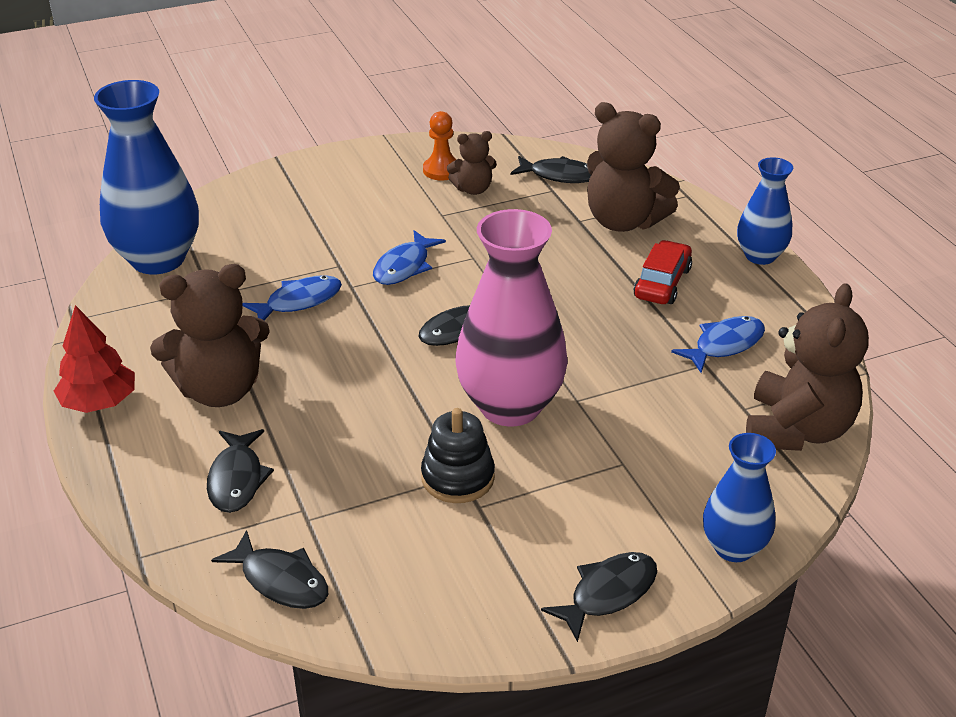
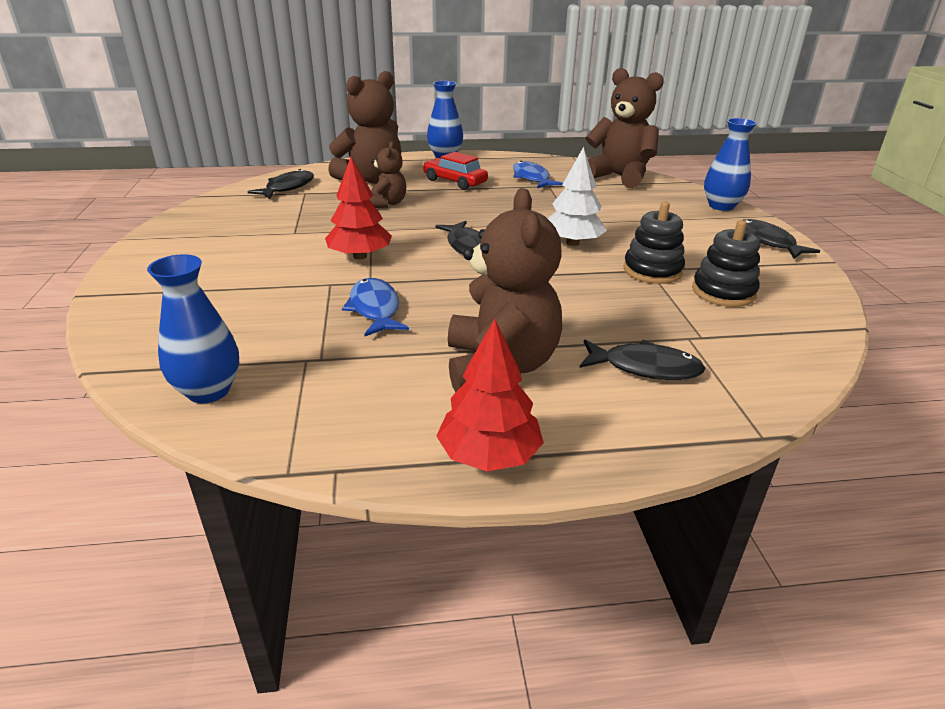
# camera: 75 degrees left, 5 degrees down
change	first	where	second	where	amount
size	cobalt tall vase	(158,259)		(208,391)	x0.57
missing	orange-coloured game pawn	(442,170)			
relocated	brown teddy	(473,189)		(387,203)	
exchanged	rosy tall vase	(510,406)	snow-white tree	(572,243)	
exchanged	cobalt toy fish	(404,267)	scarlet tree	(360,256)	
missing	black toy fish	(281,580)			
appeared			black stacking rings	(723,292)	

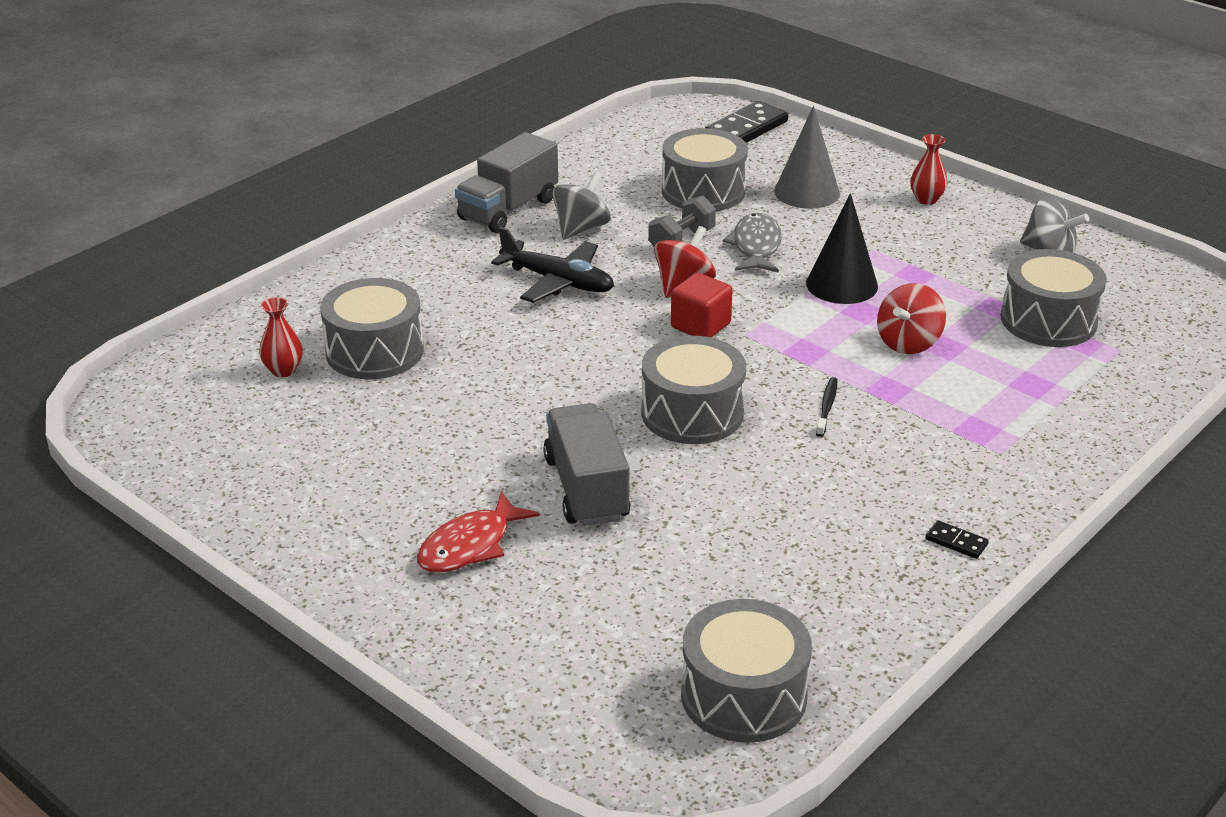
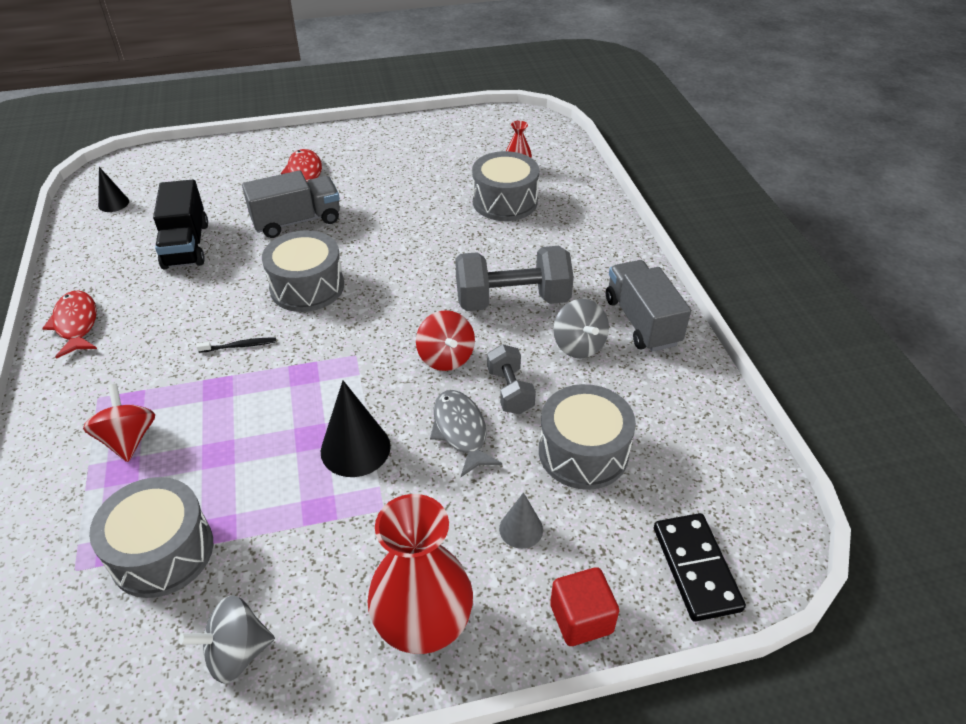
# camera: 125 degrees right, 10 degrees up
change	first	where	second	where	amount
size	gray cone	(807,192)		(521,529)	x0.58
size	scarlet tall vase	(926,199)		(423,625)	x2.17
spun	gray toy fish	(756,246)		(461,431)	150 degrees counterclockwise
exchanged	black aeroplane	(558,282)	gray free weight	(512,300)	
relocated	scarlet solid cube	(700,326)		(581,619)	
relocated	scarlet spinning top	(908,343)		(128,439)	
spun	black tooth brush	(827,407)		(240,346)	60 degrees counterclockwise
spun	gray truck	(586,489)		(297,221)	45 degrees counterclockwise
exchanged	black domino piece	(956,542)	scarlet toy fish	(76,324)	
exchanged	gray toy drum	(743,695)	black cone	(113,203)	
appeared			black truck	(186,245)	

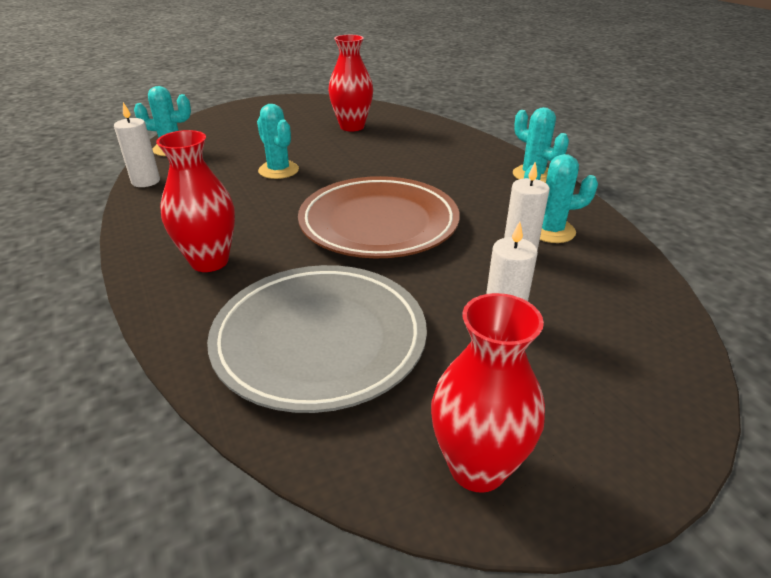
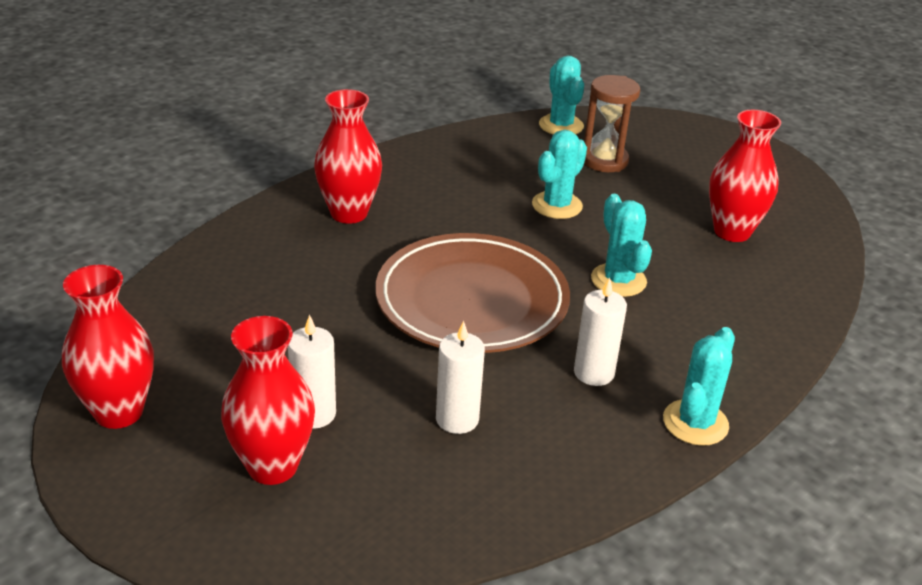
# camera: 70 degrees right, 0 degrees up
change	first	where	second	where	amount
relocated	snow-white candle	(146,181)		(594,373)	
relocated	teal saguaro cactus	(550,231)		(618,280)	
missing	gray dinner plate	(320,340)			
appeared			brown sand timer	(604,161)	
appeared			scarlet tall vase	(272,466)	

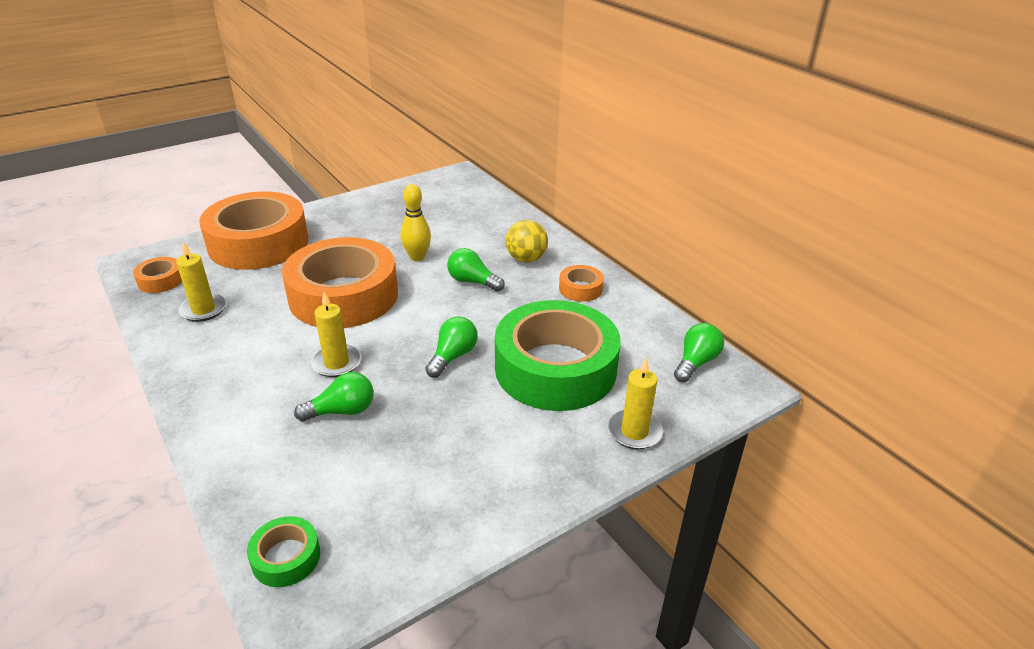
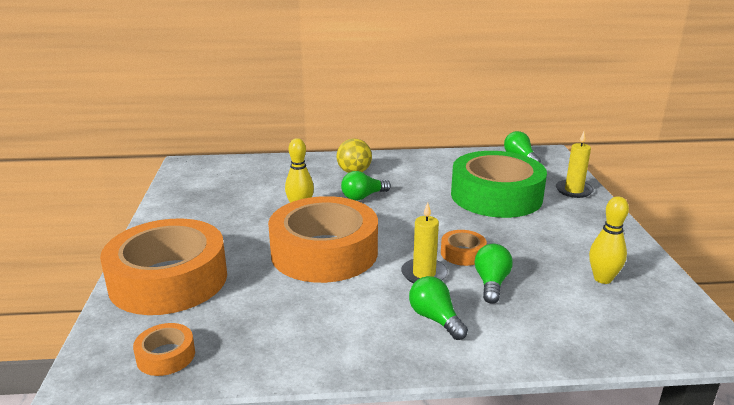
# camera: 60 degrees left, 10 degrees down
change	first	where	second	where	amount
missing	yellow candle	(203,310)			
relocated	orange-coloured sticky tape	(580,289)		(462,253)	
relocated	green lightbulb	(453,356)		(435,319)	
missing	green sticky tape	(286,557)			
appeared			yellow skittle	(602,279)	

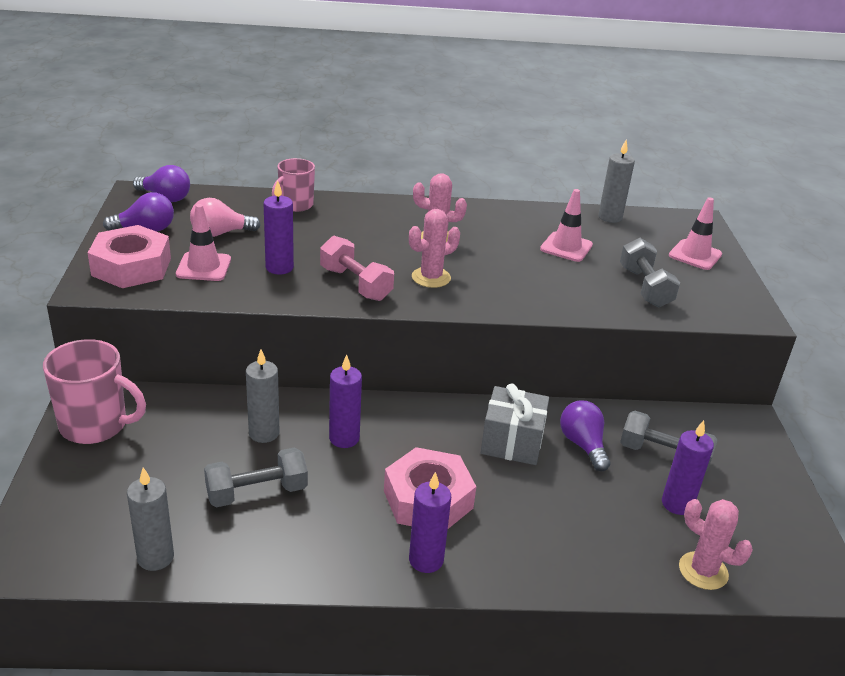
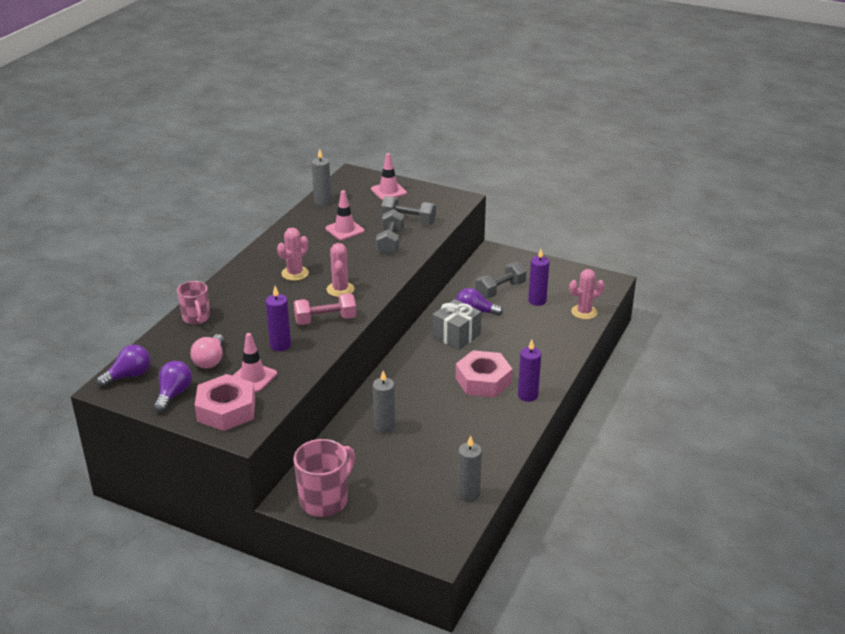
# camera: 60 degrees left, 0 degrees up
change	first	where	second	where	amount
missing	purple candle	(344,438)			
relocated	gray free weight	(257,493)		(390,242)	

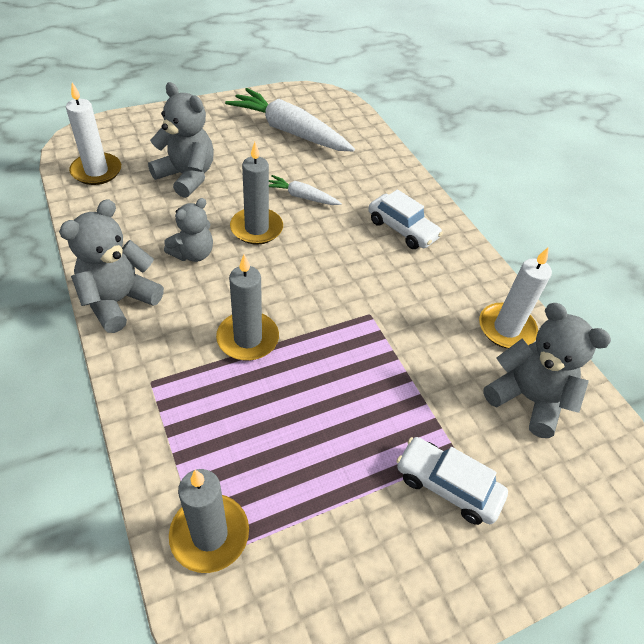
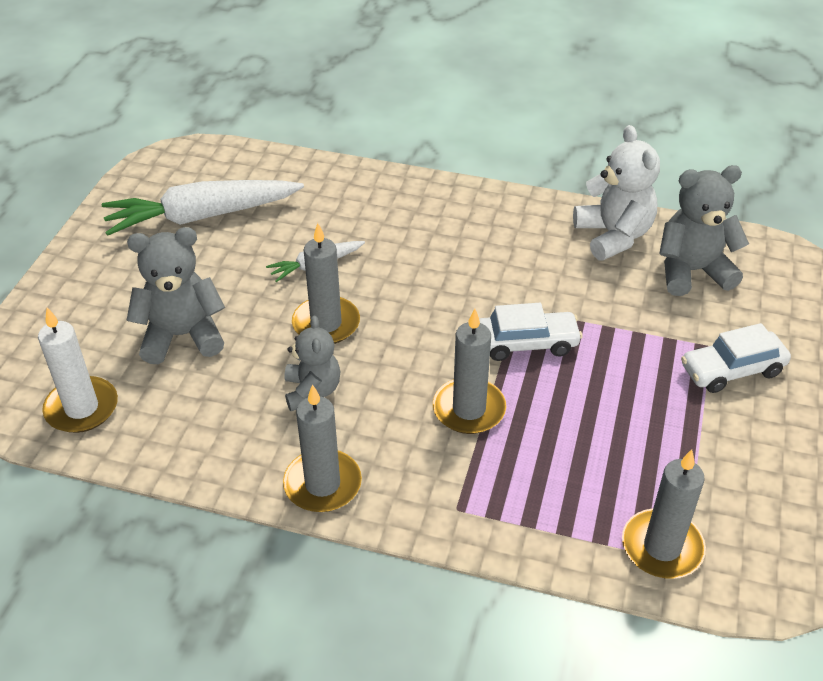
# camera: 45 degrees left, 5 degrees down
change	first	where	second	where	amount
relocated	snow-white toy car	(402,229)		(526,343)	
exchanged	gray teddy	(119,301)	gray candle	(322,484)	
exchanged	snow-white candle	(506,328)	snow-white teddy	(613,236)	

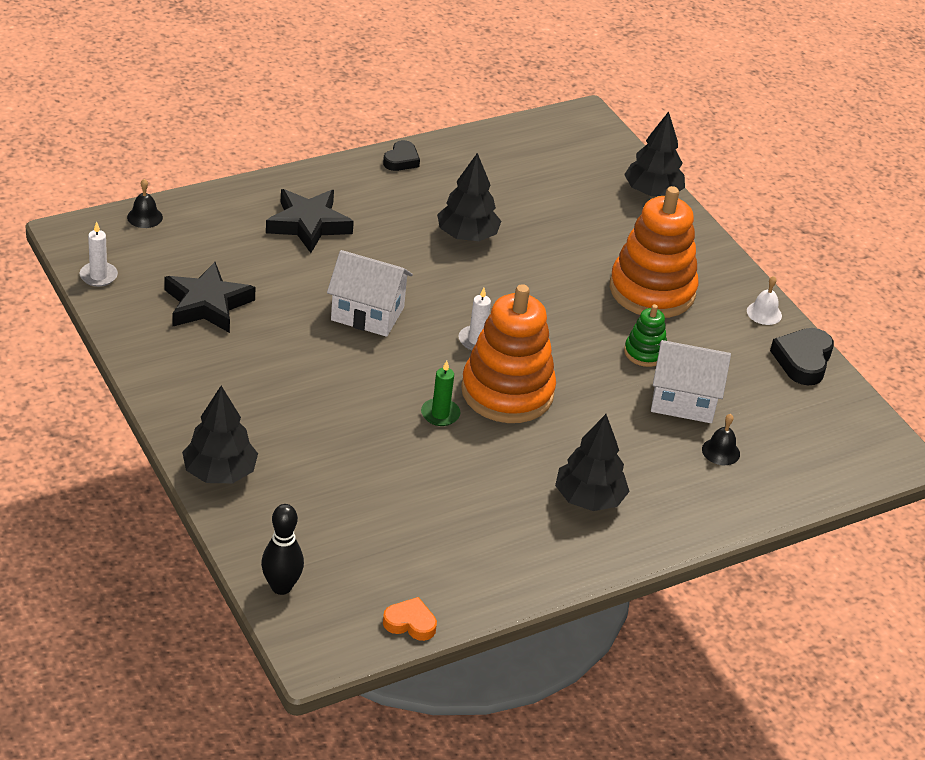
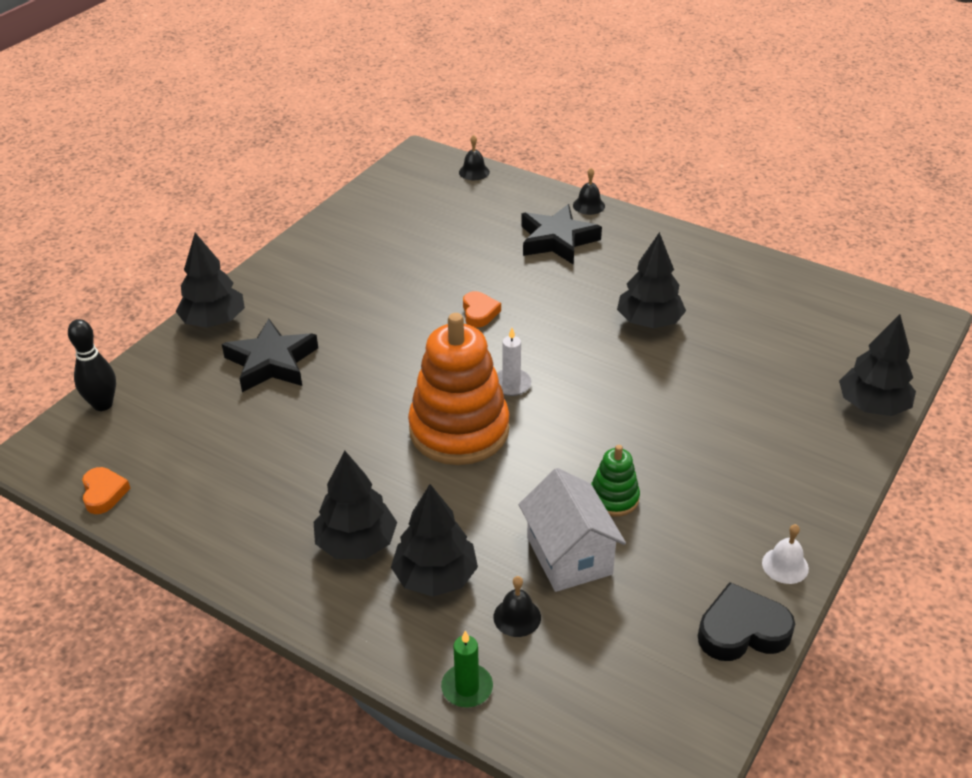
# camera: 65 degrees right, 0 degrees up
change	first	where	second	where	amount
missing	black love heart	(401,160)			
missing	orange-coloured stacking rings	(652,290)			
missing	snow-white candle	(98,276)			
exchanged	snow-white house	(367,314)	orange-coloured love heart	(479,312)	
relocated	black star	(207,304)		(271,362)	
relocated	green candle	(440,414)		(467,687)	
appeared			black bell	(588,205)	
appeared			black tree	(435,577)	

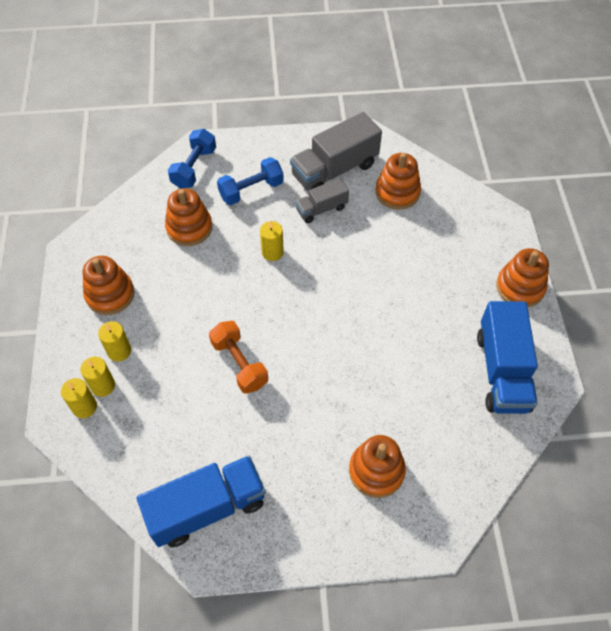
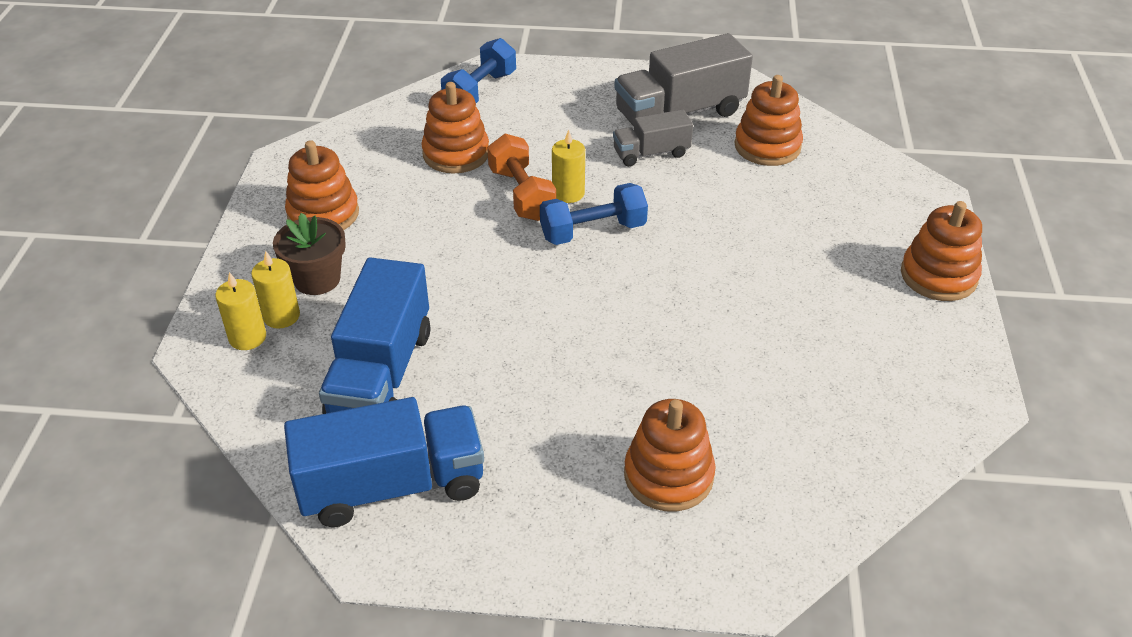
# camera: 10 degrees right, 15 degrees down
change	first	where	second	where	amount
relocated	cobalt free weight	(251,190)		(593,231)	
relocated	cobalt truck	(502,371)		(381,374)	
exchanged	yellow candle	(119,351)	brown potted plant	(317,279)	
relocated	orange-coloured free weight	(239,364)		(521,194)	

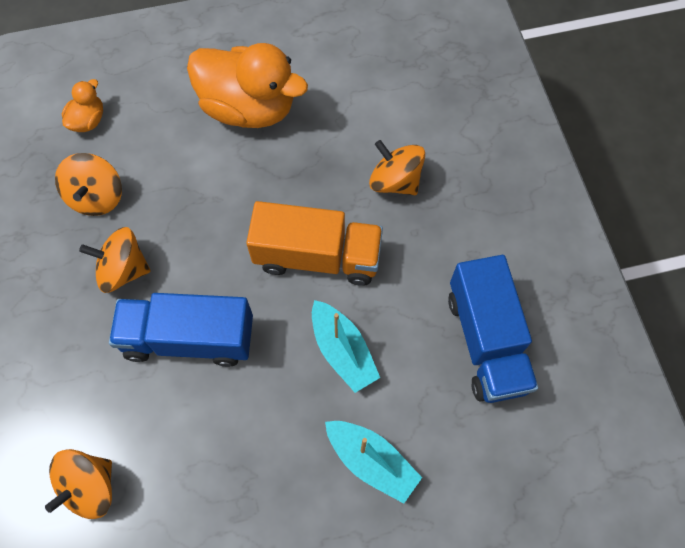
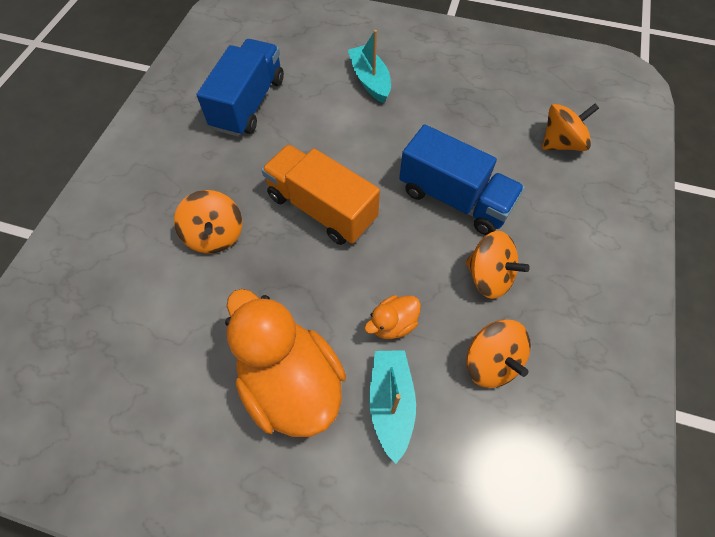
# camera: 150 degrees left, 5 degrees down
change	first	where	second	where	amount
relocated	orange-coloured toy duck	(88,121)		(393,324)	
spun	orange-coloured spinning top	(97,197)		(491,362)	120 degrees clockwise
relocated	teal boat	(342,351)		(391,403)	

